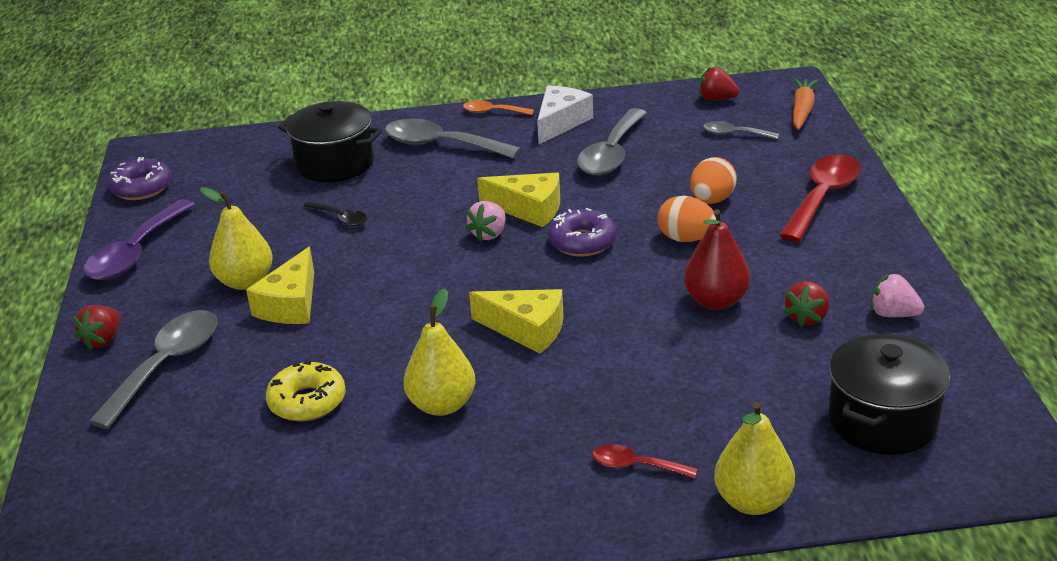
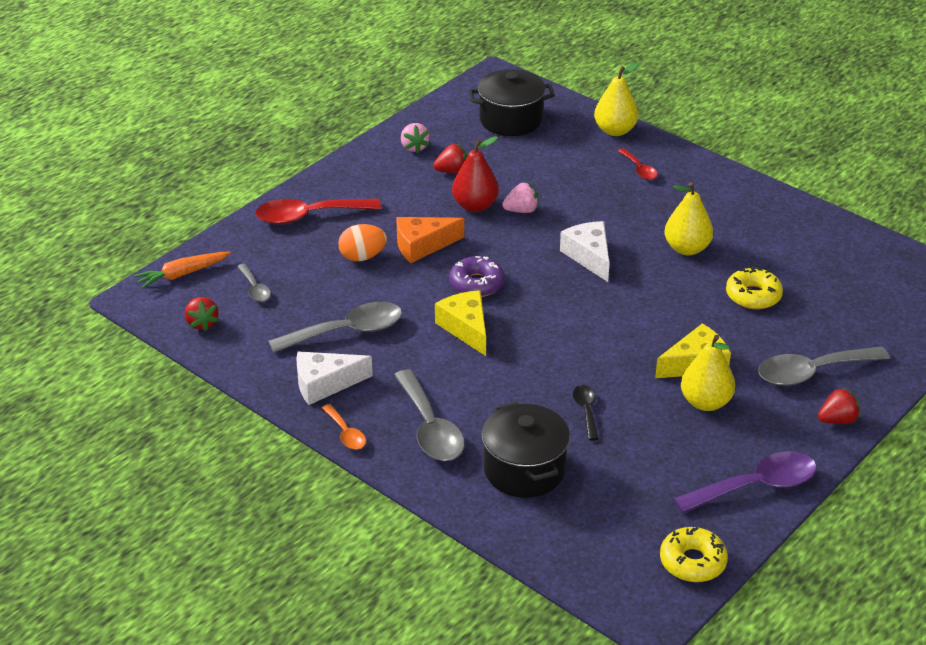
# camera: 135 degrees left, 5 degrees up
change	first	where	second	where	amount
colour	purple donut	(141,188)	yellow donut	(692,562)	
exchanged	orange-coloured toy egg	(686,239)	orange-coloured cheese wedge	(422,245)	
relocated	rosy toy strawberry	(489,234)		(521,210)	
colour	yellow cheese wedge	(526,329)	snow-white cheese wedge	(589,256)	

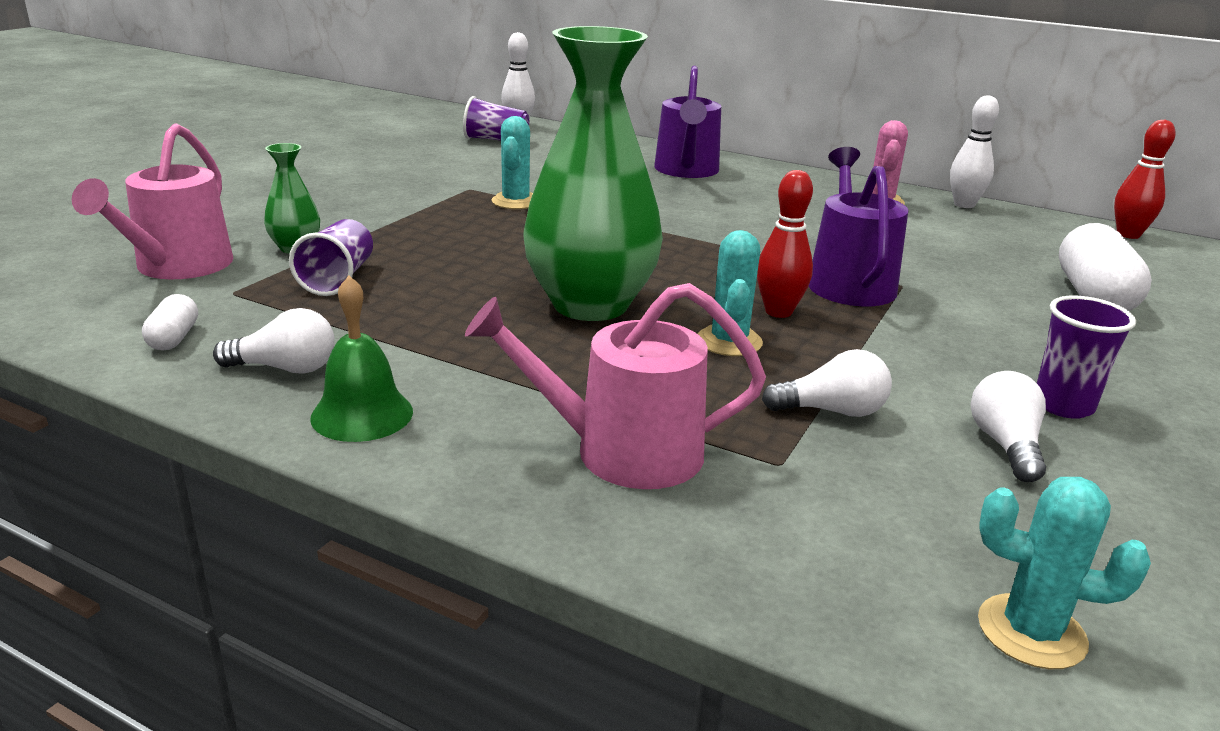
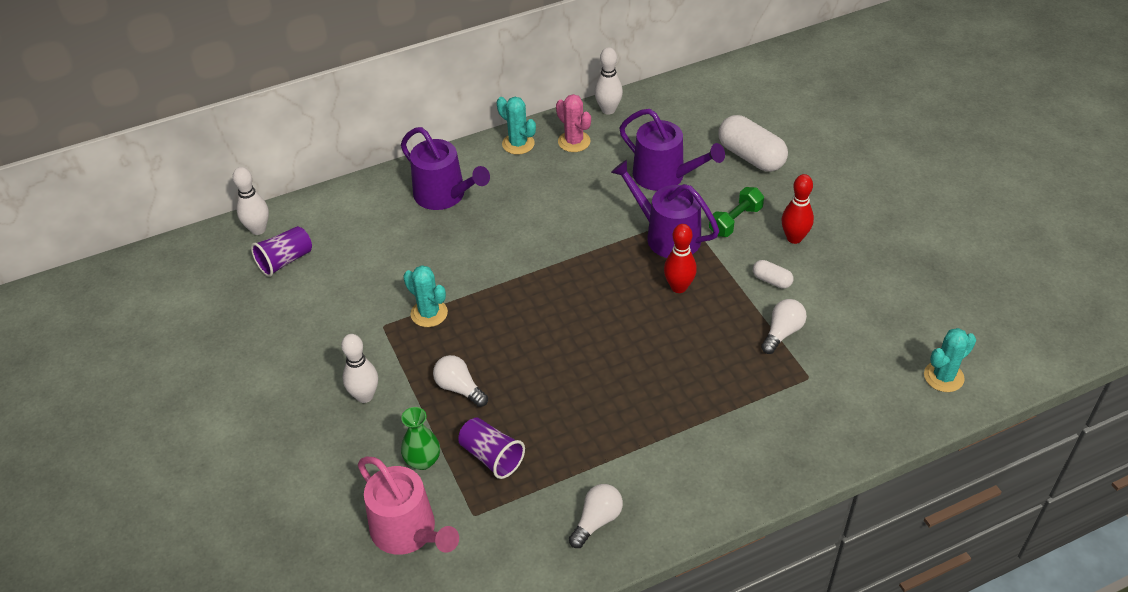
# camera: 50 degrees left, 20 degrees up
change	first	where	second	where	amount
missing	green tall vase	(590,305)			
relocated	scarlet skittle	(1128,235)		(794,238)	
relocated	teal saguaro cactus	(729,341)		(518,144)	
missing	green bell	(362,414)			
missing	rosy sprinkling can	(622,452)			
relocated	snow-white capsule	(174,338)		(771,280)	
missing	purple tumbler	(1063,405)			
relocated	snow-white lightbulb	(1005,445)		(459,388)	
appeared			purple sprinkling can	(664,176)	
appeared			green free weight	(735,221)	
appeared			snow-white skittle	(365,396)	

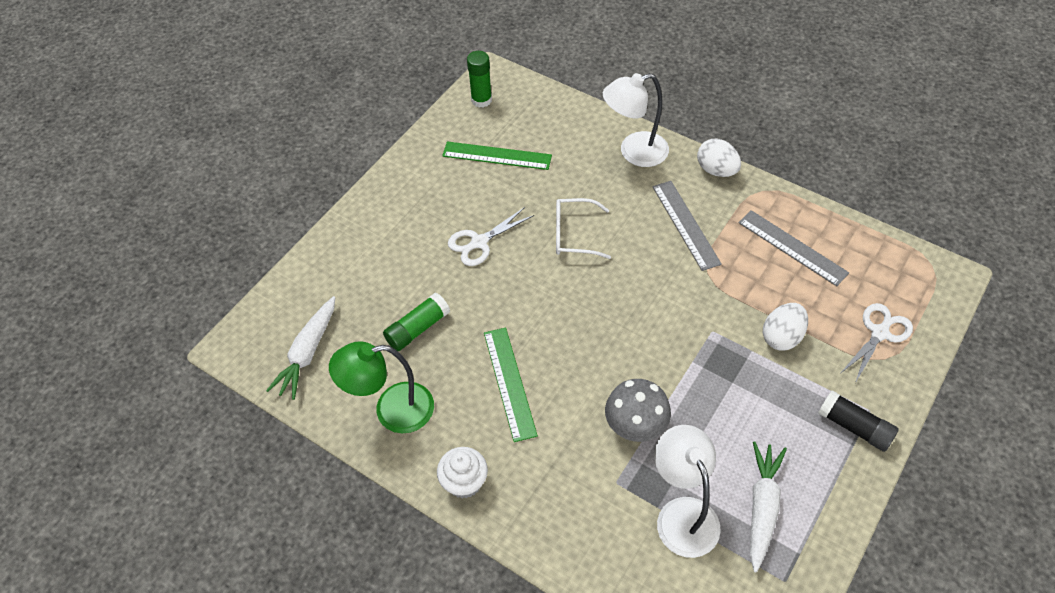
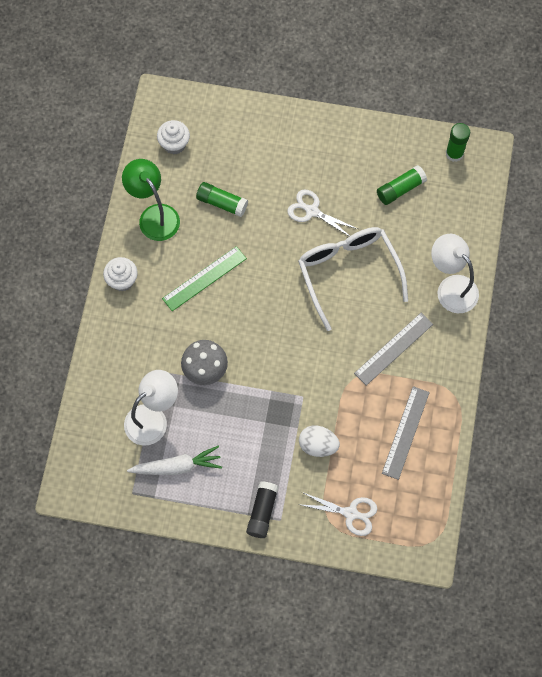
# camera: 65 degrees right, 15 degrees up
change	first	where	second	where	amount
missing	snow-white toy egg	(716,170)			
exchanged	green straightedge	(497,156)	green stick of glue	(400,189)	
size	snow-white eyeglasses	(573,234)		(348,272)	x1.75
exchanged	snow-white toy carrot	(308,353)	snow-white muffin	(174,144)	

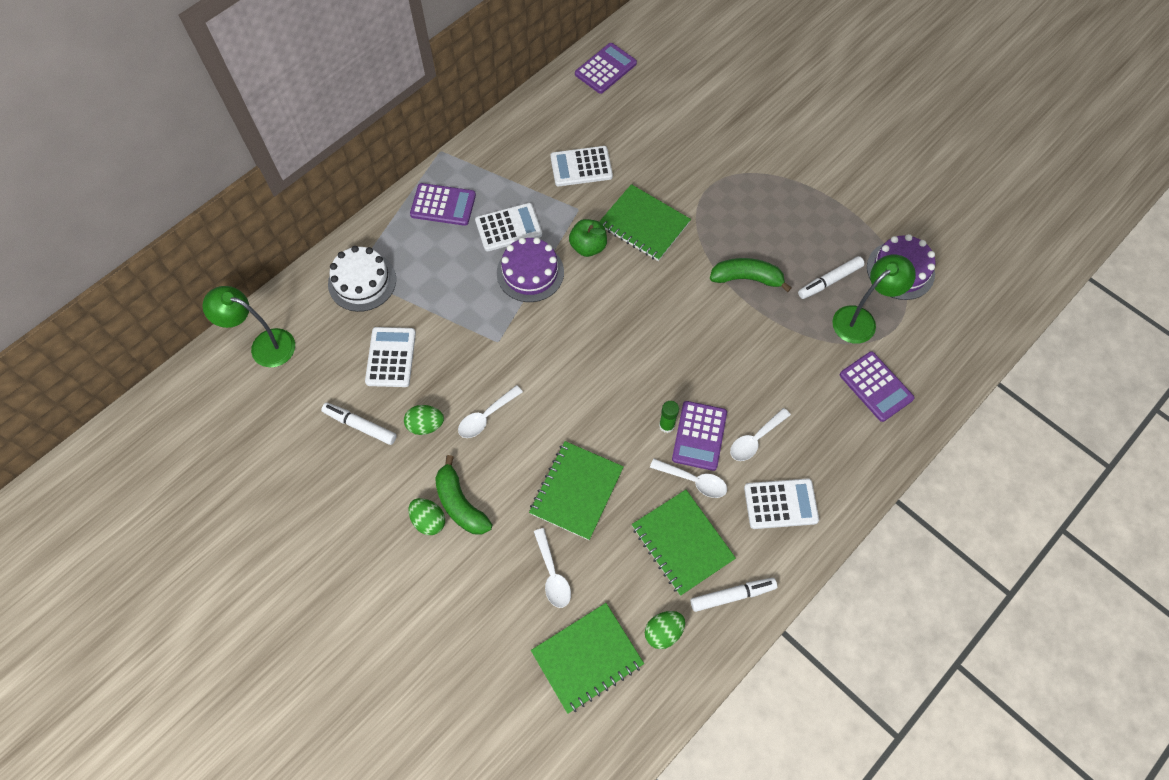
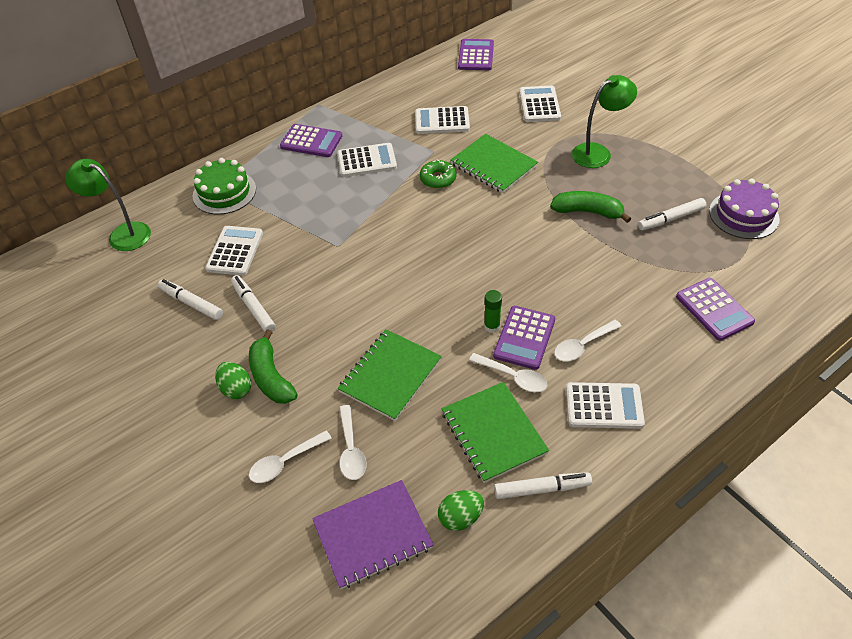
# camera: 10 degrees right, 15 degrees down
change	first	where	second	where	amount
spun	purple adding machine	(605,69)		(476,55)	45 degrees counterclockwise
exchanged	green apple fruit	(588,247)	green donut	(438,179)	
missing	purple gateau	(530,272)			
colour	snow-white gateau	(362,281)	green gateau	(224,192)	
relocated	green reading lamp	(861,319)		(598,152)	
relocated	snow-white teaspoon	(486,416)		(285,462)	
exchanged	green toy egg	(425,425)	snow-white felt pen	(253,307)	
colour	green exercise book	(587,658)	purple exercise book	(372,535)	
appeared			snow-white adding machine	(539,105)	

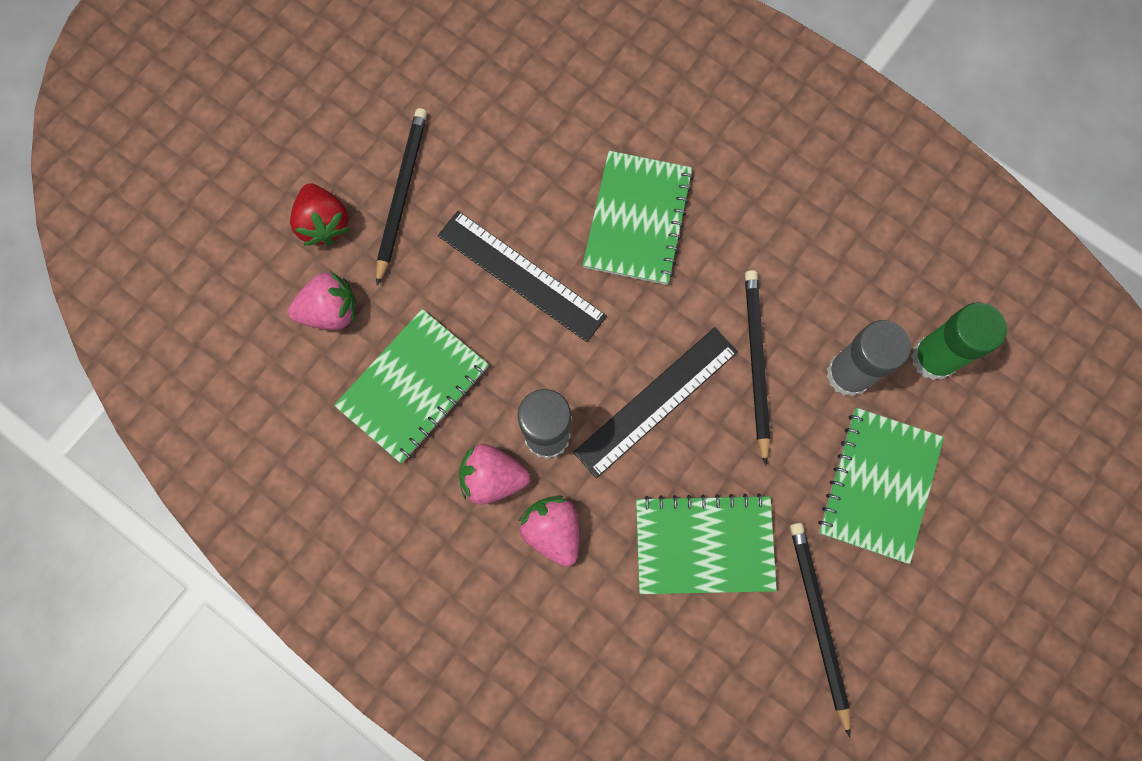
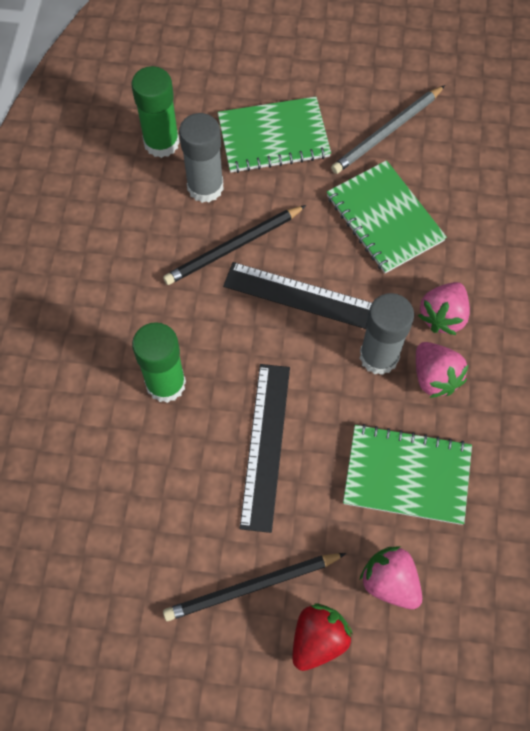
# camera: 120 degrees left, 10 degrees down
change	first	where	second	where	amount
exchanged	green exercise book	(637,219)	green stick of glue	(166,384)	
colour	black wooden pencil	(818,622)	gray wooden pencil	(387,132)	

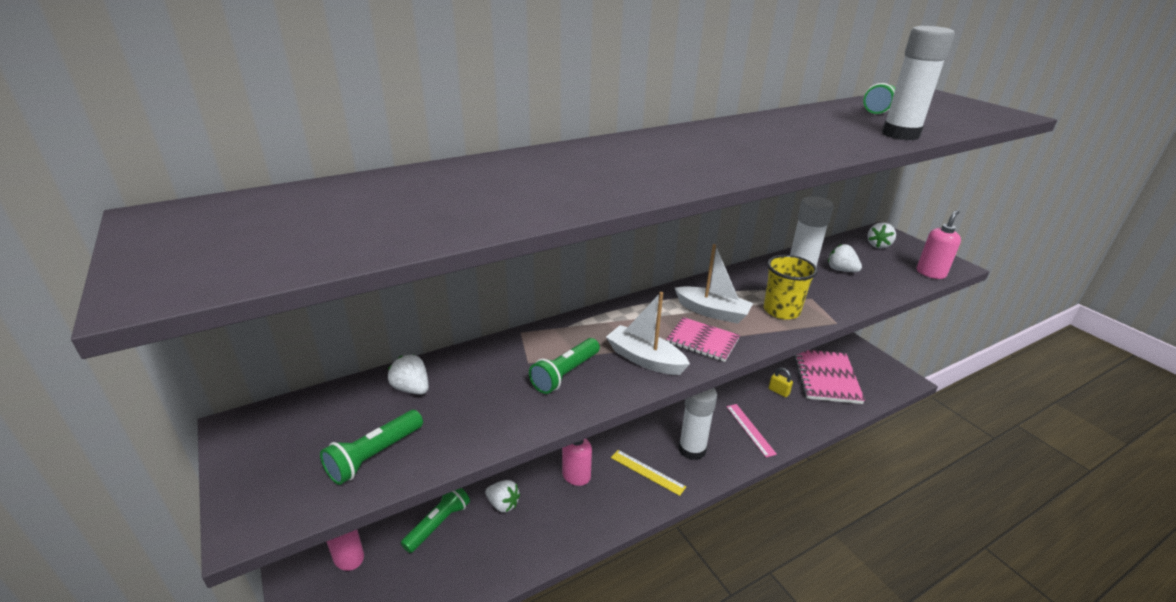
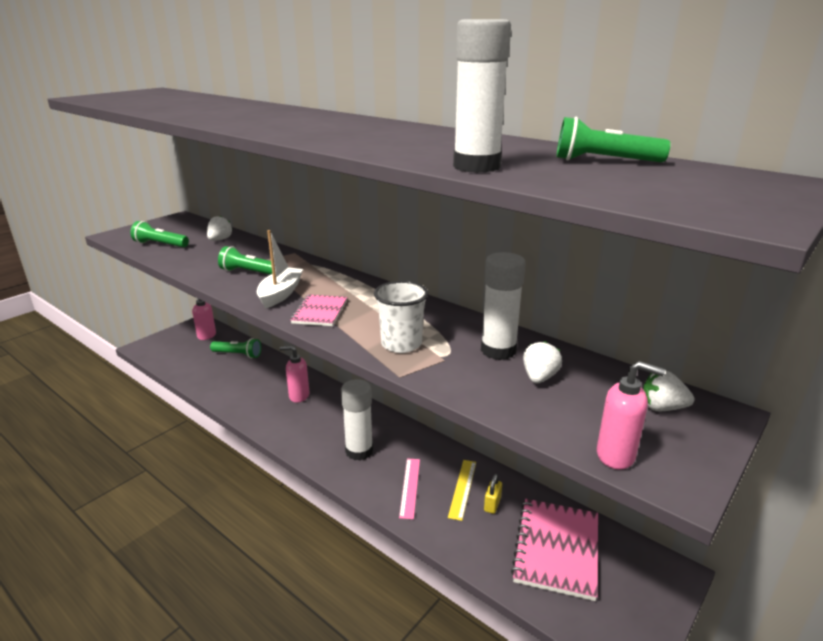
# camera: 70 degrees right, 5 degrees down
change	first	where	second	where	amount
missing	snow-white boat	(712,312)			
colour	yellow tumbler	(781,311)	snow-white tumbler	(401,344)	
spun	rosy exercise book	(826,377)		(556,549)	60 degrees counterclockwise
spun	rosy straightedge	(750,429)		(410,487)	45 degrees counterclockwise
relocated	yellow straightedge	(647,472)		(462,488)	
missing	snow-white toy strawberry	(503,504)			

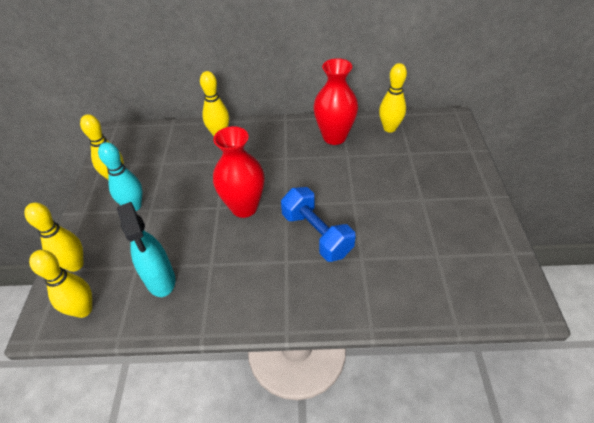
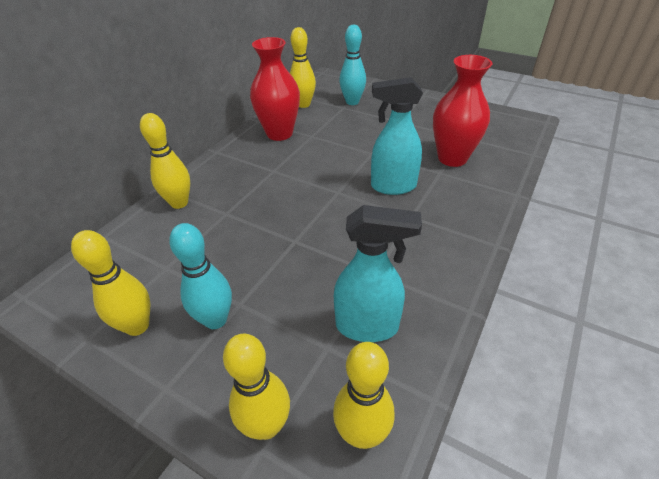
# camera: 60 degrees left, 5 degrees down
change	first	where	second	where	amount
relocated	scarlet tall vase	(244,207)		(452,158)	
exchanged	cobalt free weight	(316,234)	teal spray bottle	(392,186)	
appeared			teal skittle	(352,102)	

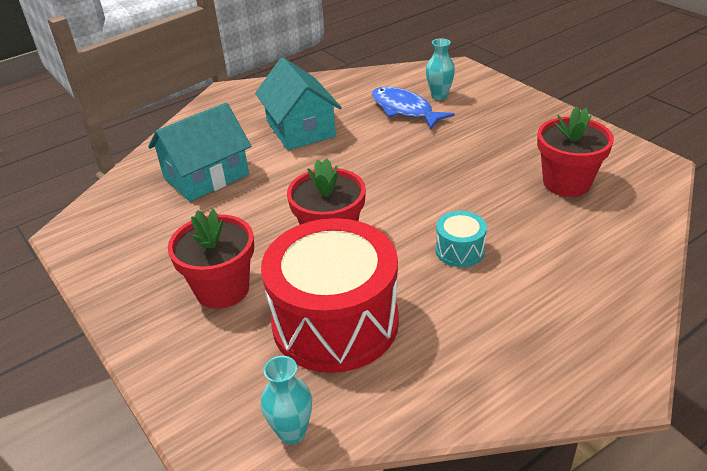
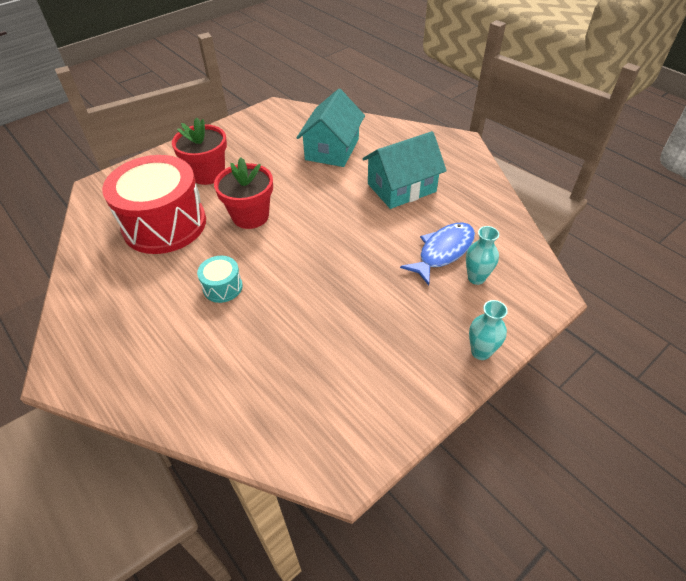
# camera: 85 degrees right, 10 degrees up
change	first	where	second	where	amount
spun	teal house	(206,176)		(332,149)	60 degrees clockwise
missing	scarlet potted plant	(566,183)			
relocated	teal tall vase	(292,432)		(480,352)	

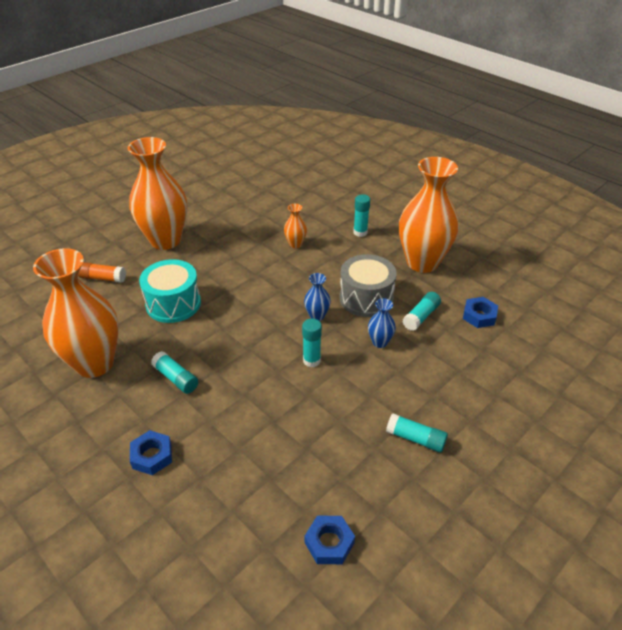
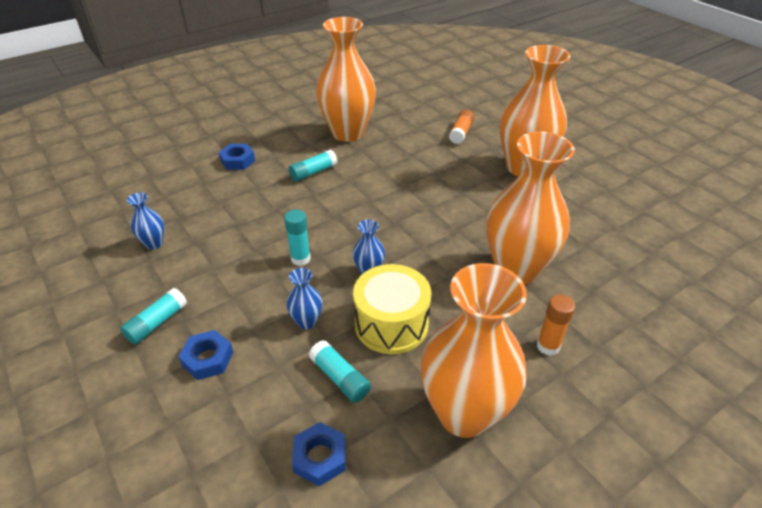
# camera: 100 degrees right, 0 degrees up
change	first	where	second	where	amount
colour	teal stick of glue	(360,232)	orange-coloured stick of glue	(548,346)	
size	orange-coloured tall vase	(295,244)		(516,270)	x2.39
colour	gray toy drum	(366,298)	yellow toy drum	(391,324)	
missing	teal toy drum	(173,304)			
relocated	cobalt hexagon nut	(329,543)		(208,359)	
appeared			cobalt tall vase	(154,244)	

